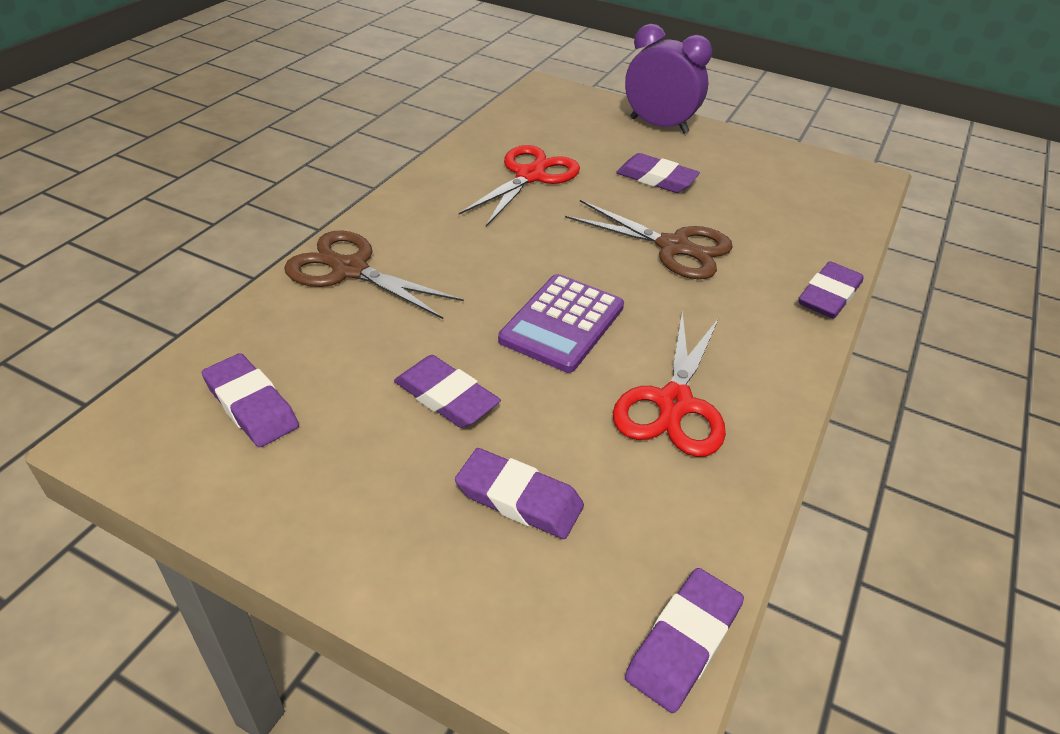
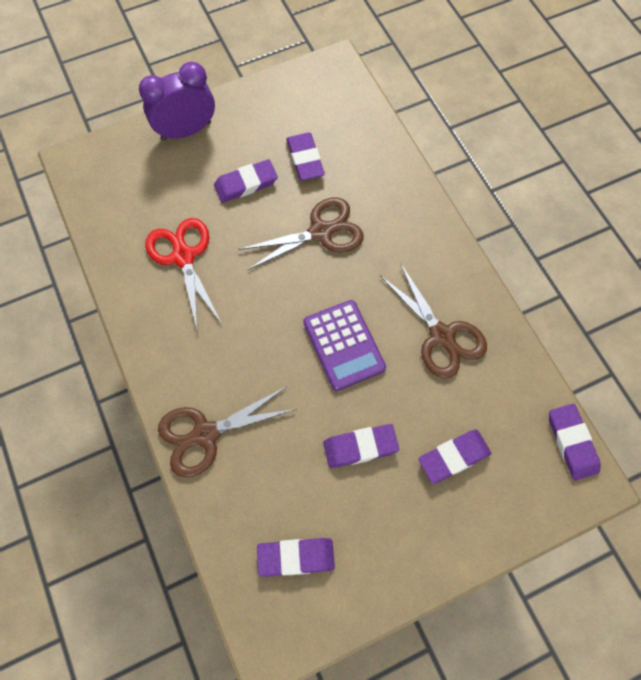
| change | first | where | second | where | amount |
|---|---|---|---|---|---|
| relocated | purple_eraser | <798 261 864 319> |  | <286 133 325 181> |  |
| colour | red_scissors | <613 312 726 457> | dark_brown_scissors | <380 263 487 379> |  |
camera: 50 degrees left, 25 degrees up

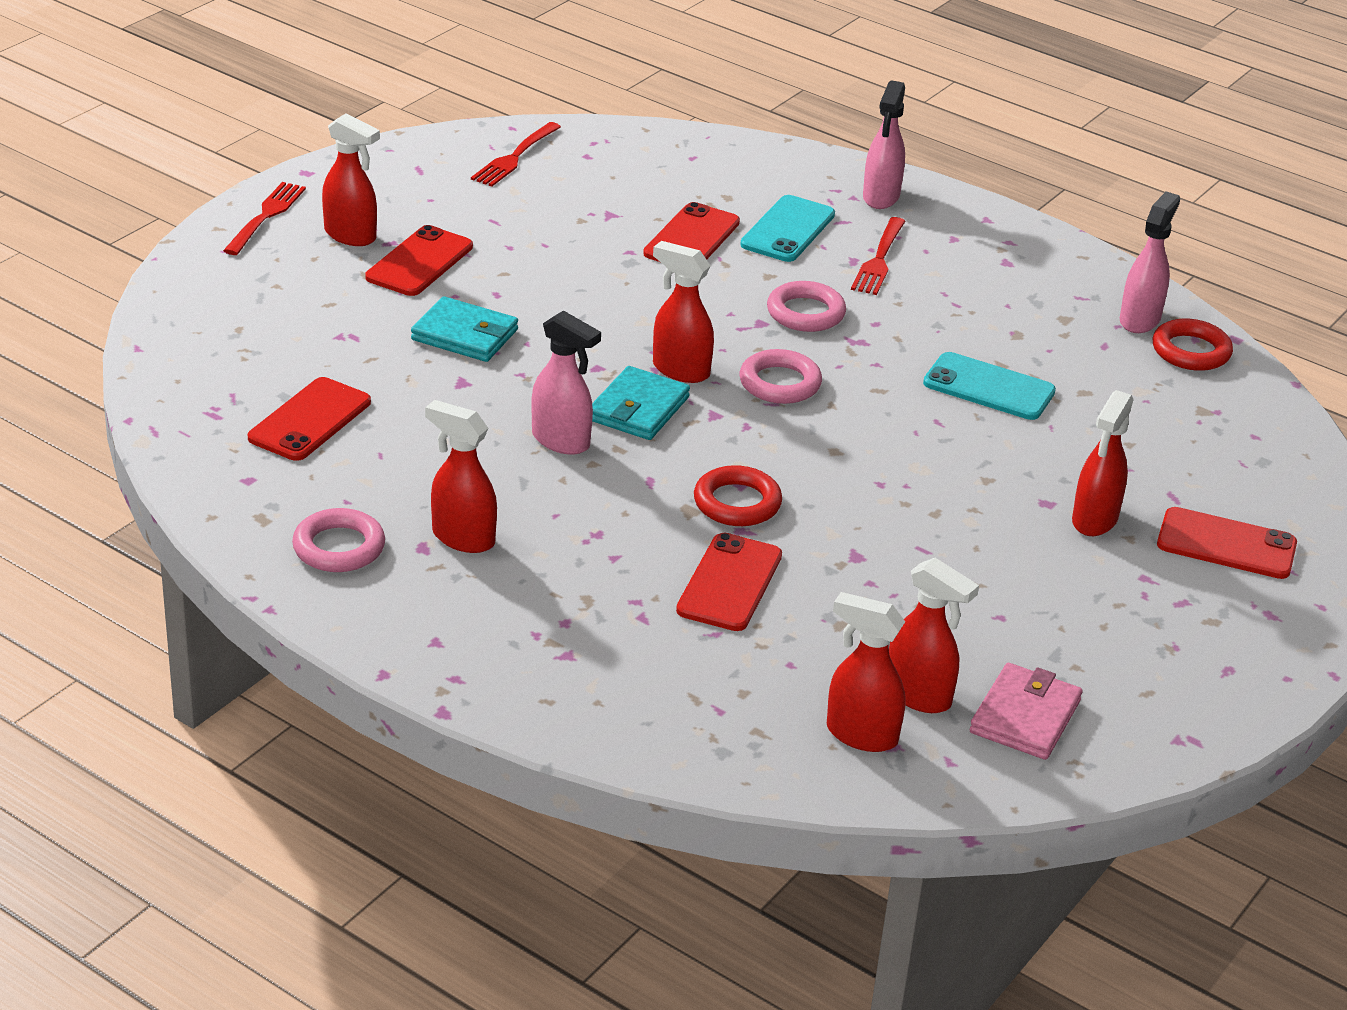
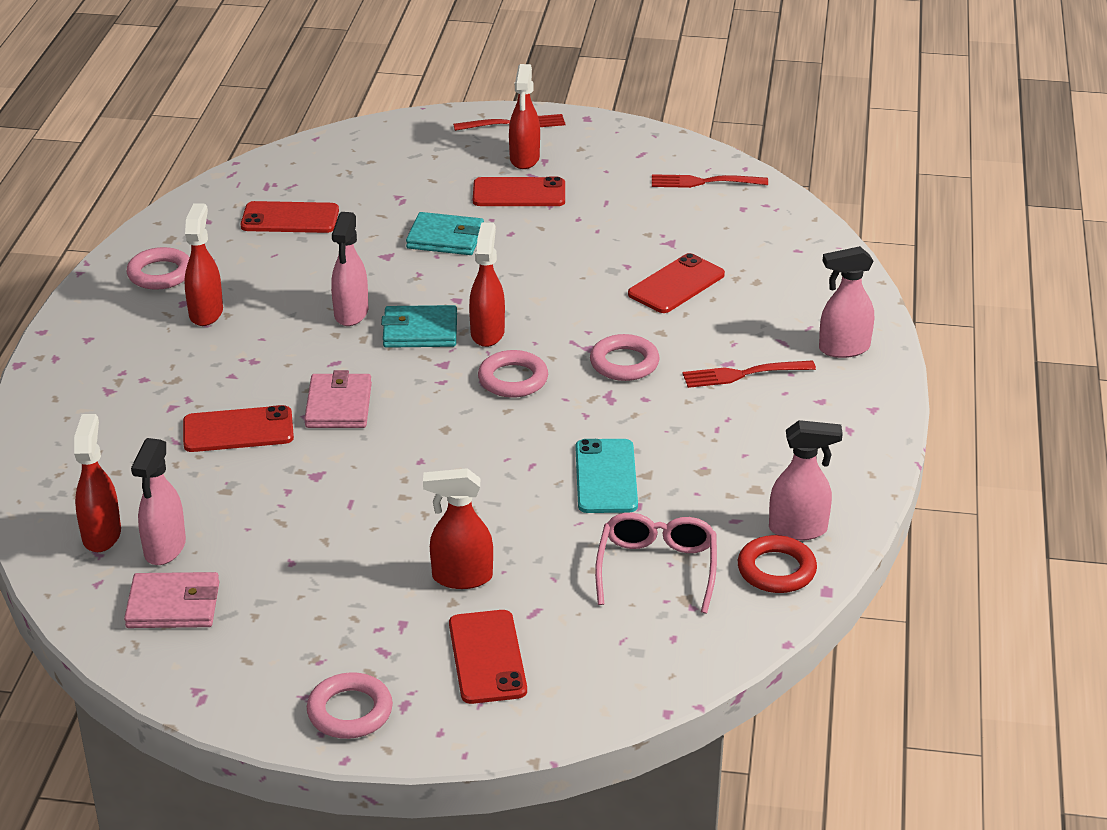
| change | first | where | second | where | amount |
|---|---|---|---|---|---|
| missing | teal_phone | <740 195 835 262> |  |  |  |
| appeared |  |  | pink_hoop | <307 672 393 739> |  |
| appeared |  |  | pink_eyeglasses | <595 513 717 613> |  |
| exchanged | red_hoop | <694 465 782 526> | pink_billfold | <304 370 372 428> |  |
| colour | red_spray_cleaner | <889 558 979 713> | pink_spray_cleaner | <131 438 186 565> |  |
| spun | teal_billfold | <411 296 518 362> |  | <406 212 484 255> | 75 degrees counterclockwise |
| spun | red_phone | <643 202 740 262> |  | <628 253 725 313> | 45 degrees counterclockwise |
camera: 65 degrees right, 0 degrees up

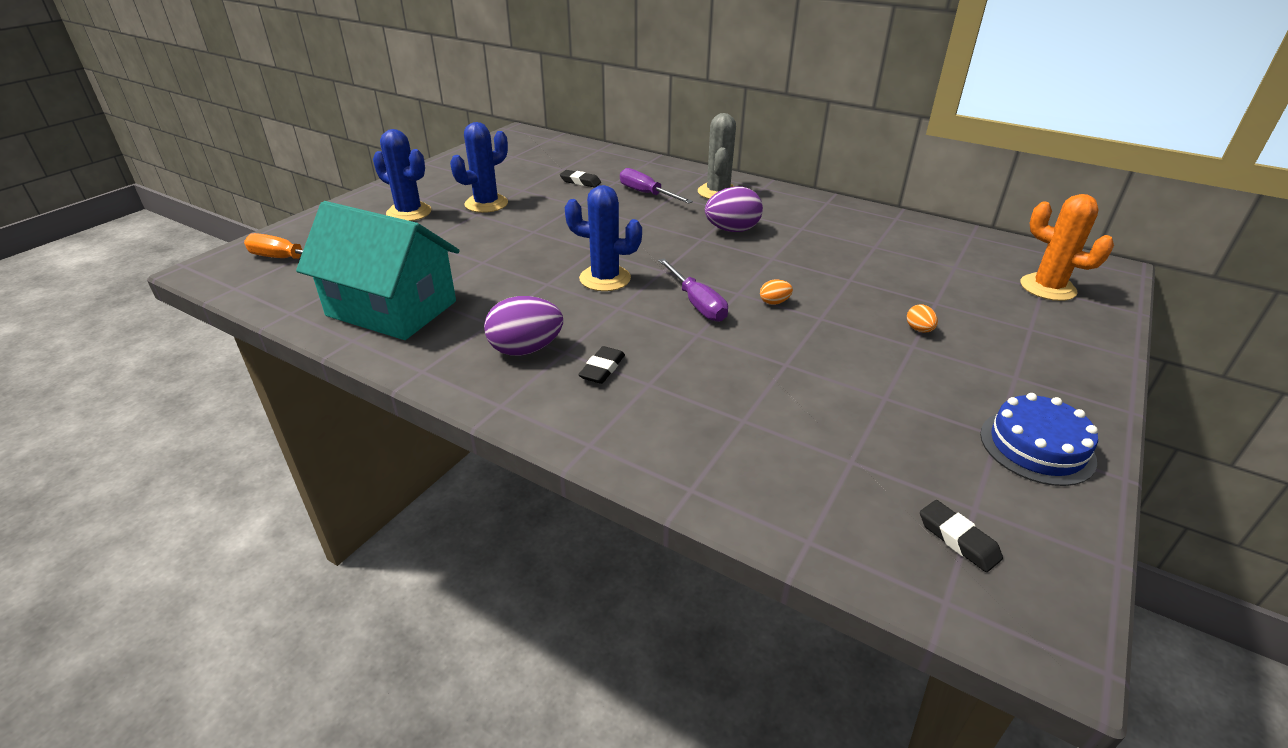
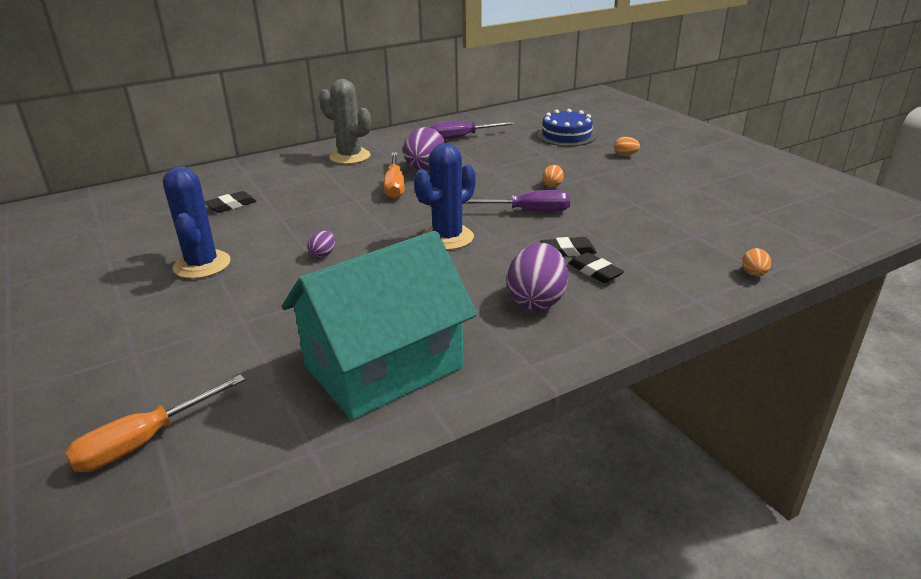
| change | first | where | second | where | amount |
|---|---|---|---|---|---|
| missing | royal_blue_cactus | <373 129 432 221> |  |  |  |
| missing | orange_cactus | <1021 194 1114 301> |  |  |  |
| appeared |  |  | purple_toy_egg | <307 231 335 258> |  |
| appeared |  |  | orange_flat_screwdriver | <384 153 404 199> |  |
| appeared |  |  | orange_toy_egg | <742 248 771 276> |  |
| relocated | purple_flat_screwdriver | <620 168 693 204> |  | <430 121 514 140> |  |
| relocated | jet-black_eraser | <920 500 1003 572> |  | <540 237 597 256> |  |
| relocated | royal_blue_gateau | <980 393 1098 486> |  | <537 109 596 146> |  |
camera: 60 degrees left, 5 degrees down

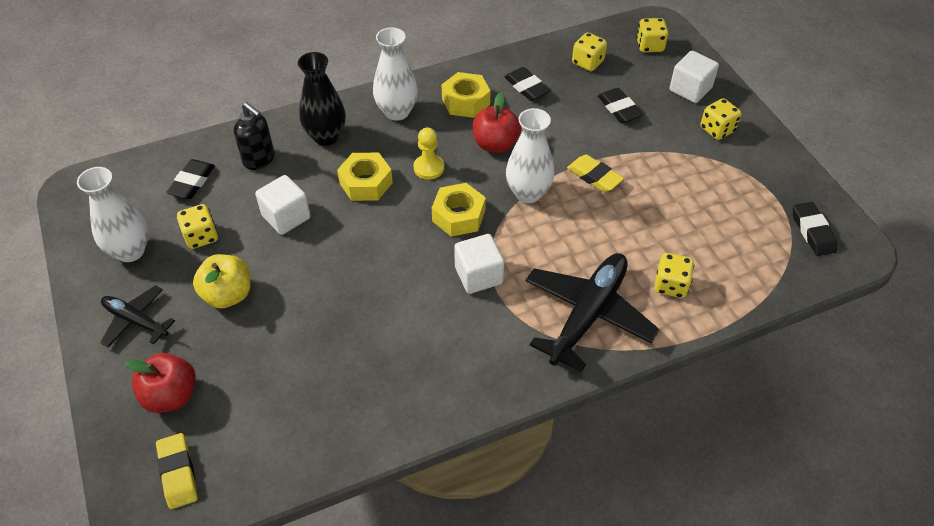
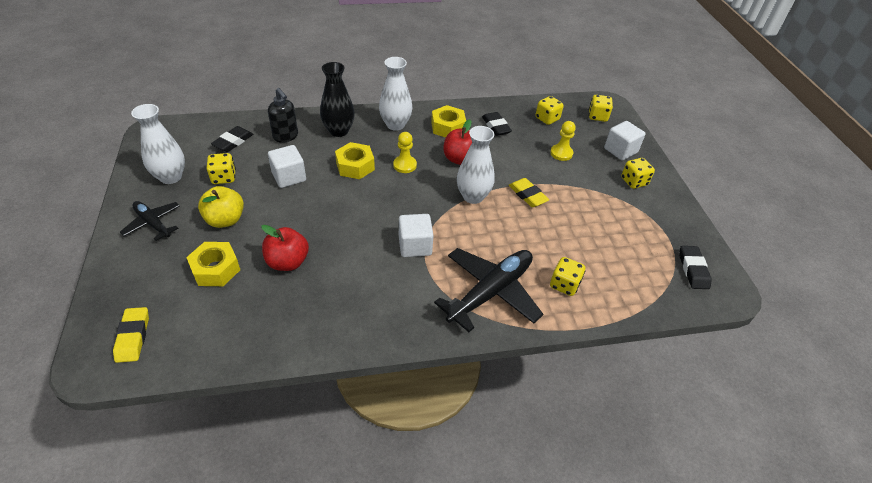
| change | first | where | second | where | amount |
|---|---|---|---|---|---|
| relocated | red_toy_apple | <125 353 196 413> |  | <261 225 309 271> |  |
| relocated | golden_nut | <432 183 486 237> |  | <186 242 240 286> |  |
| exchanged | jet-black_eraser | <598 88 643 123> | golden_pawn | <550 121 576 161> |  |
camera: 10 degrees right, 5 degrees down

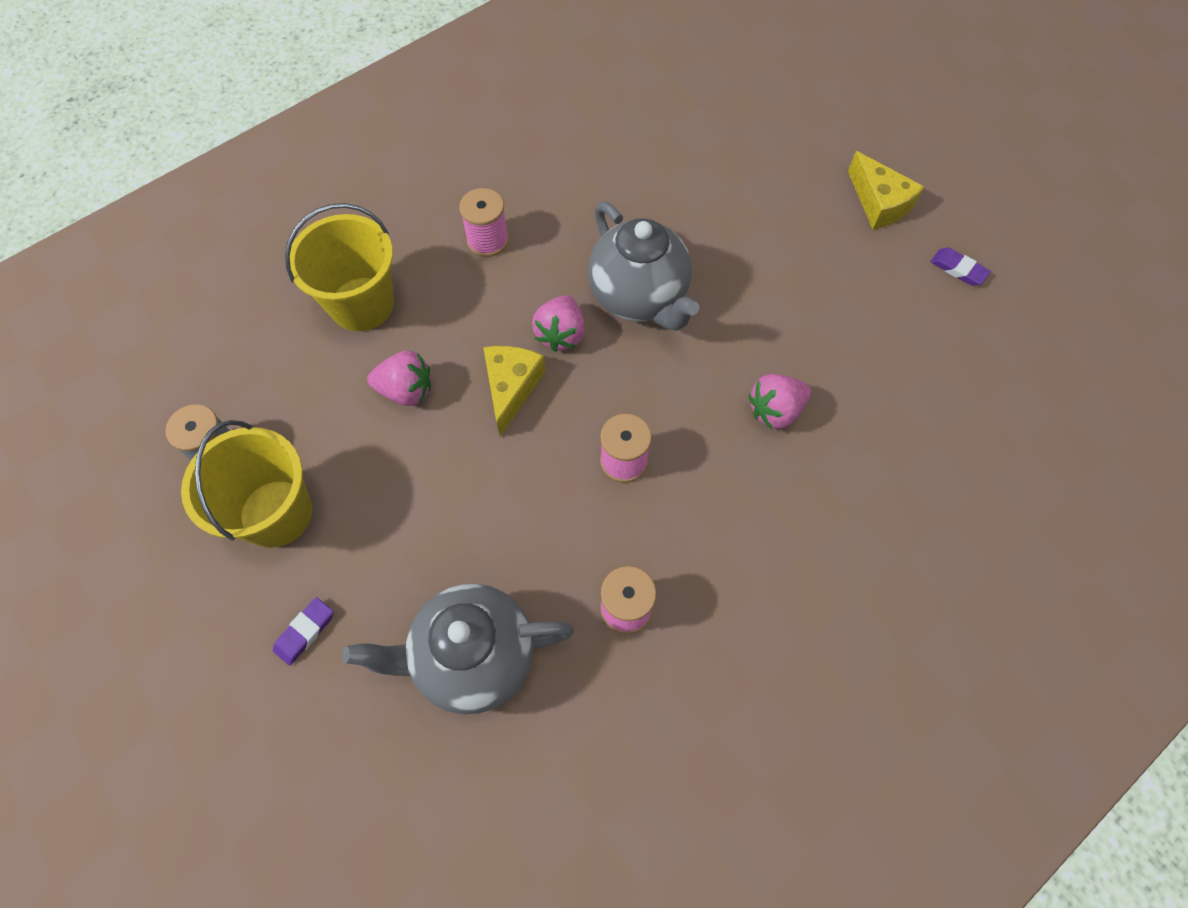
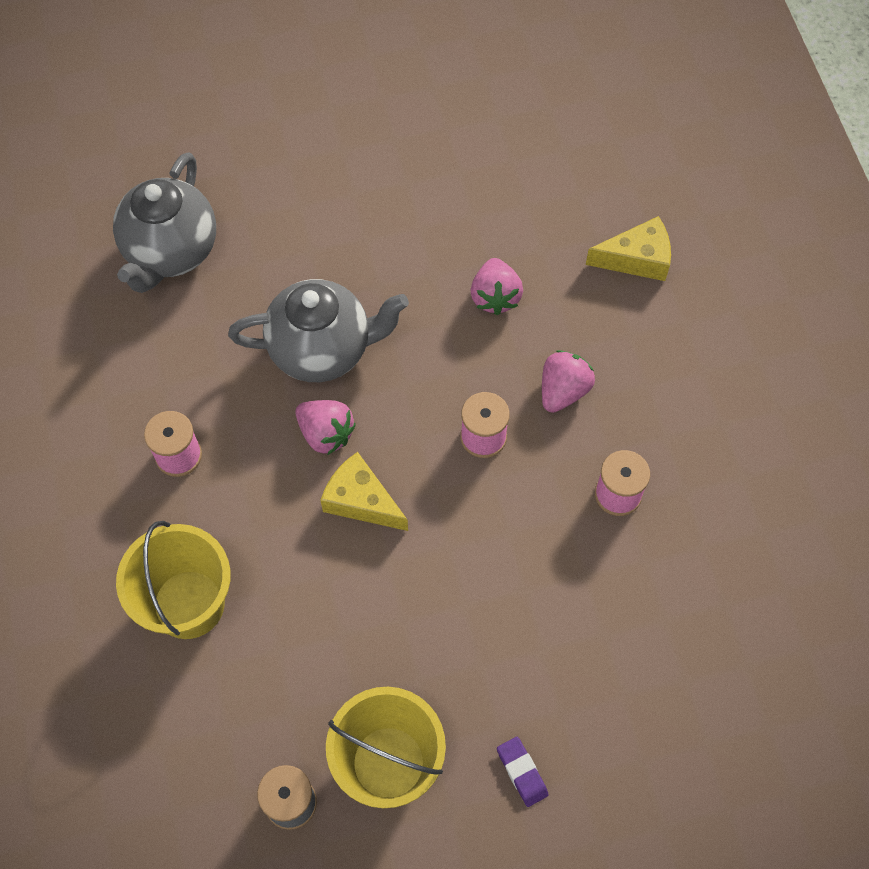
| change | first | where | second | where | amount |
|---|---|---|---|---|---|
| missing | purple_eraser | <930 248 991 286> |  |  |  |
| relocated | ash-grey_teapot | <342 584 574 714> |  | <113 152 216 293> |  |
| relocated | pink_strawberry | <367 351 431 406> |  | <542 350 595 413> |  |
| relocated | golden_piece_of_cheese | <848 151 924 230> |  | <586 216 671 281> |  |
camera: 65 degrees left, 0 degrees up

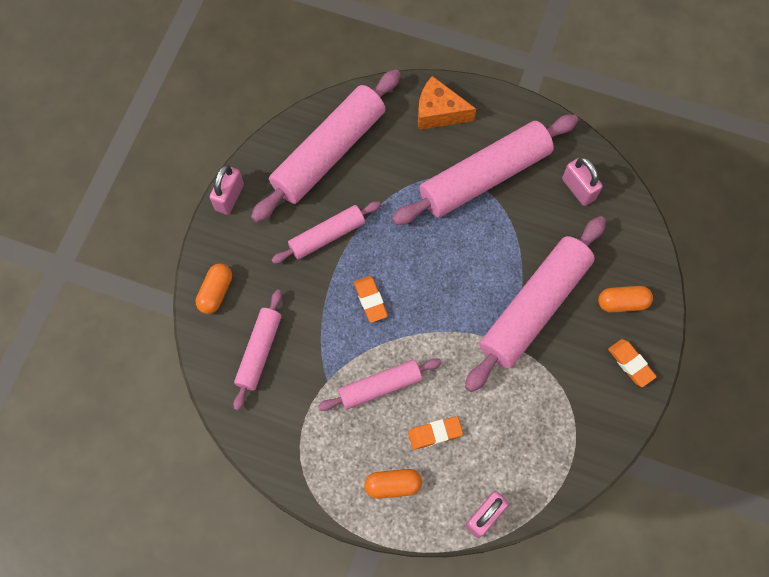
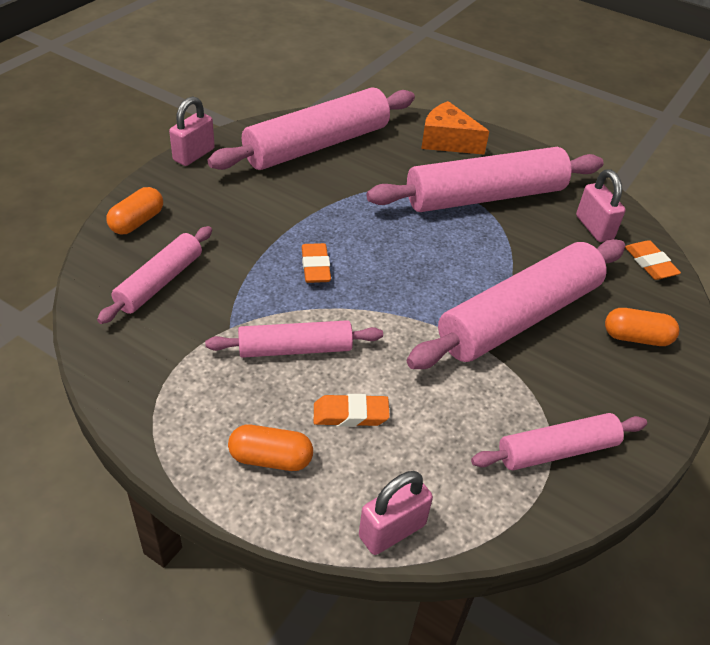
| change | first | where | second | where | amount |
|---|---|---|---|---|---|
| relocated | pink_dough_roller | <271 201 381 264> |  | <471 413 647 470> |  |
| relocated | orange_eraser | <608 339 657 387> |  | <625 240 681 280> |  |
camera: 10 degrees right, 25 degrees down

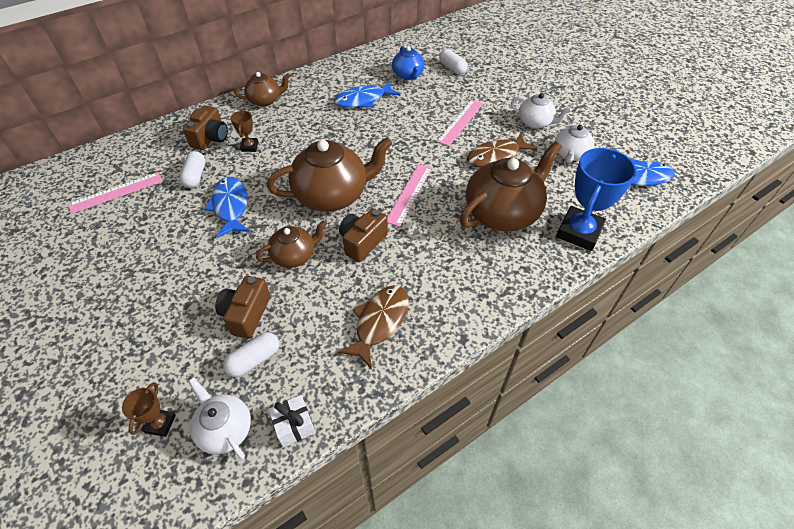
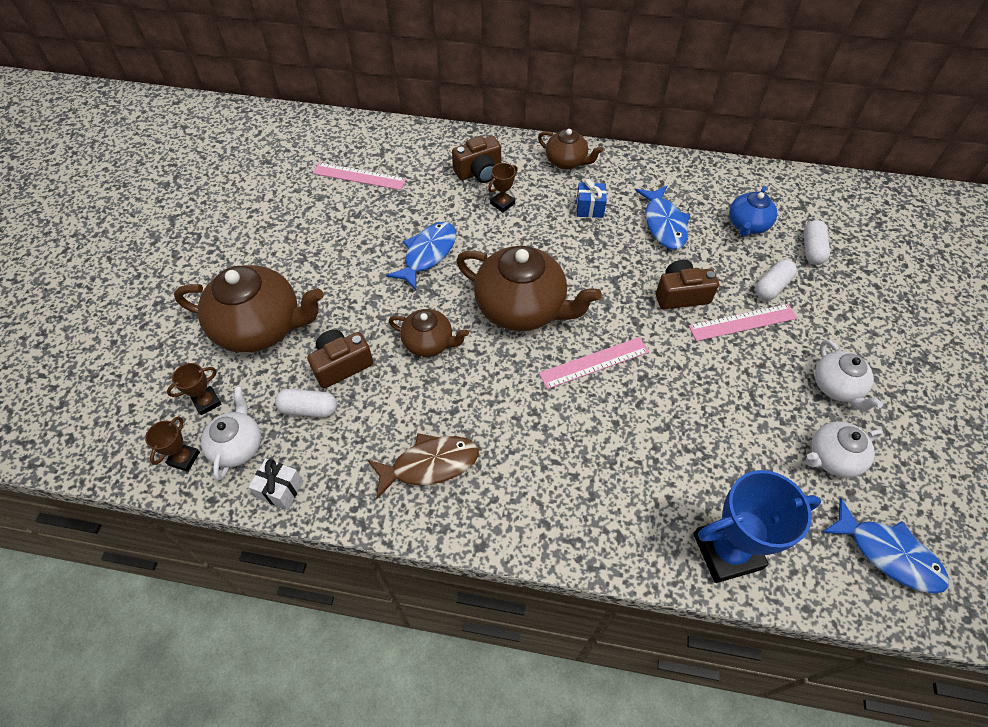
| change | first | where | second | where | amount |
|---|---|---|---|---|---|
| missing | dark_brown_toy_fish | <467 133 537 167> |  |  |  |
| appeared |  |  | dark_brown_trophy | <145 416 200 472> |  |
| appeared |  |  | royal_blue_present | <576 179 607 218> |  |
| relocated | white_pill | <179 151 205 188> |  | <755 259 797 300> |  |
| relocated | dark_brown_compact_camera | <339 208 388 262> |  | <656 260 719 309> |  |
| relocated | dark_brown_teapot | <460 141 562 231> |  | <174 265 324 353> |  |
| spun | royal_blue_toy_fish | <334 81 400 108> |  | <635 186 690 250> | 120 degrees counterclockwise |
camera: 45 degrees right, 5 degrees up

